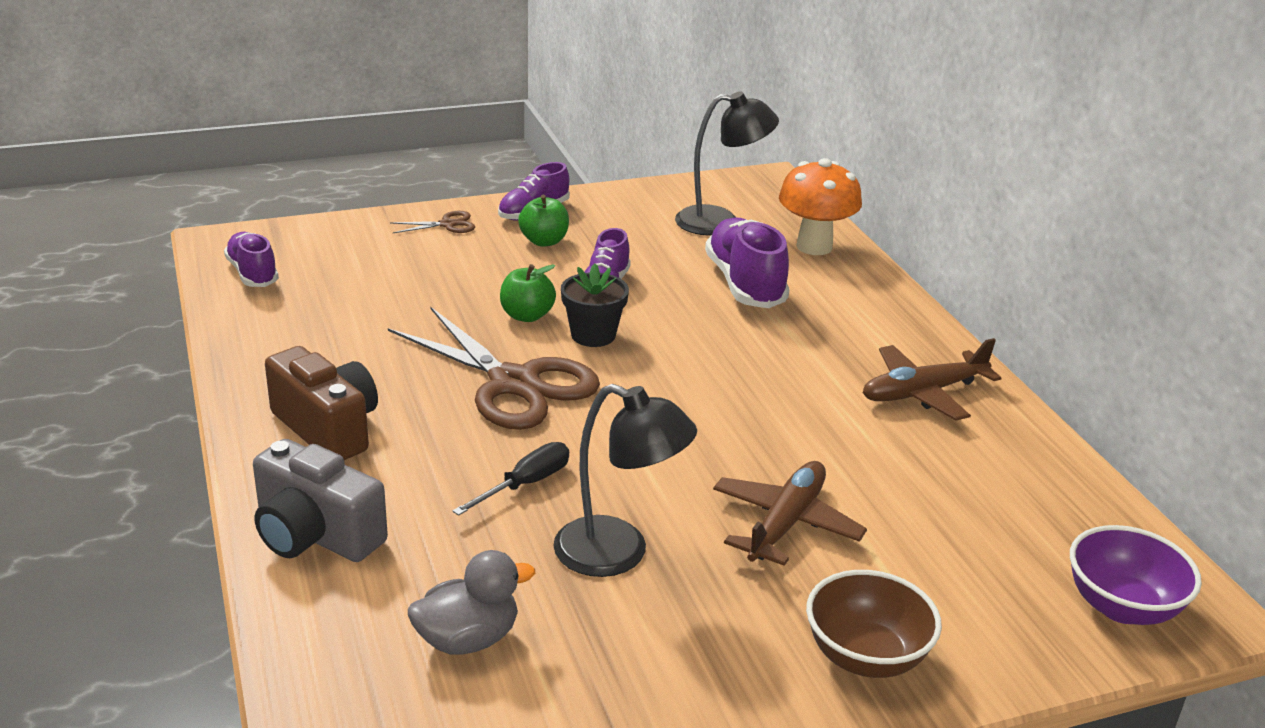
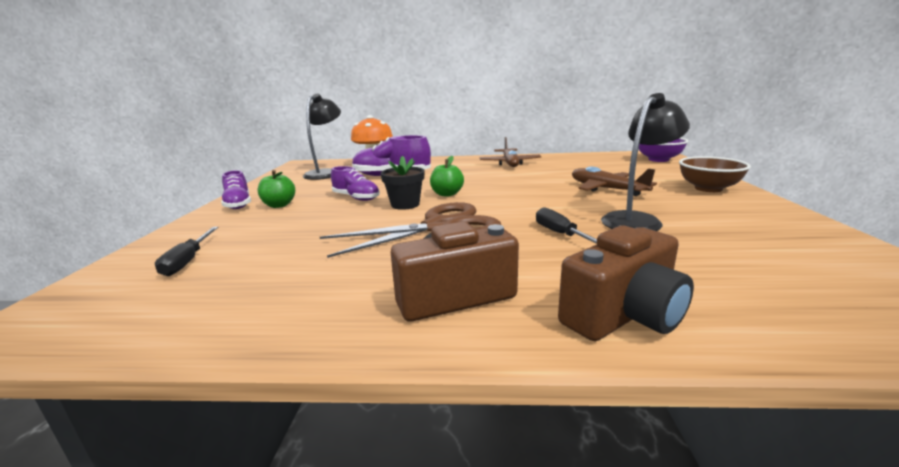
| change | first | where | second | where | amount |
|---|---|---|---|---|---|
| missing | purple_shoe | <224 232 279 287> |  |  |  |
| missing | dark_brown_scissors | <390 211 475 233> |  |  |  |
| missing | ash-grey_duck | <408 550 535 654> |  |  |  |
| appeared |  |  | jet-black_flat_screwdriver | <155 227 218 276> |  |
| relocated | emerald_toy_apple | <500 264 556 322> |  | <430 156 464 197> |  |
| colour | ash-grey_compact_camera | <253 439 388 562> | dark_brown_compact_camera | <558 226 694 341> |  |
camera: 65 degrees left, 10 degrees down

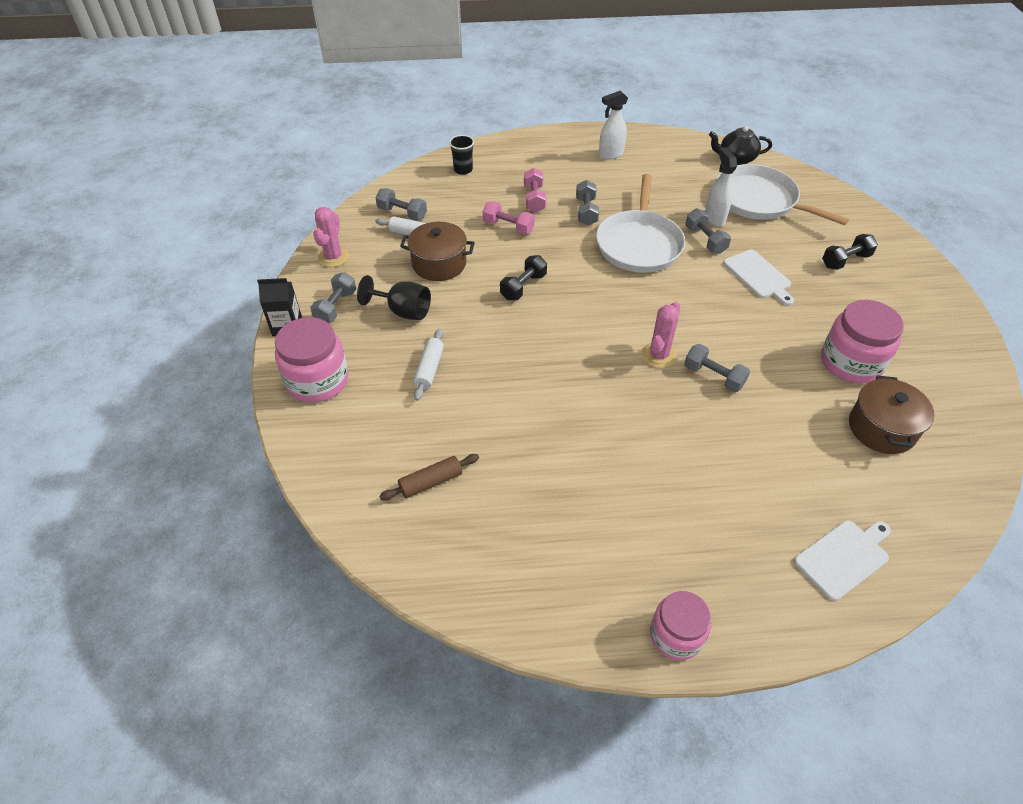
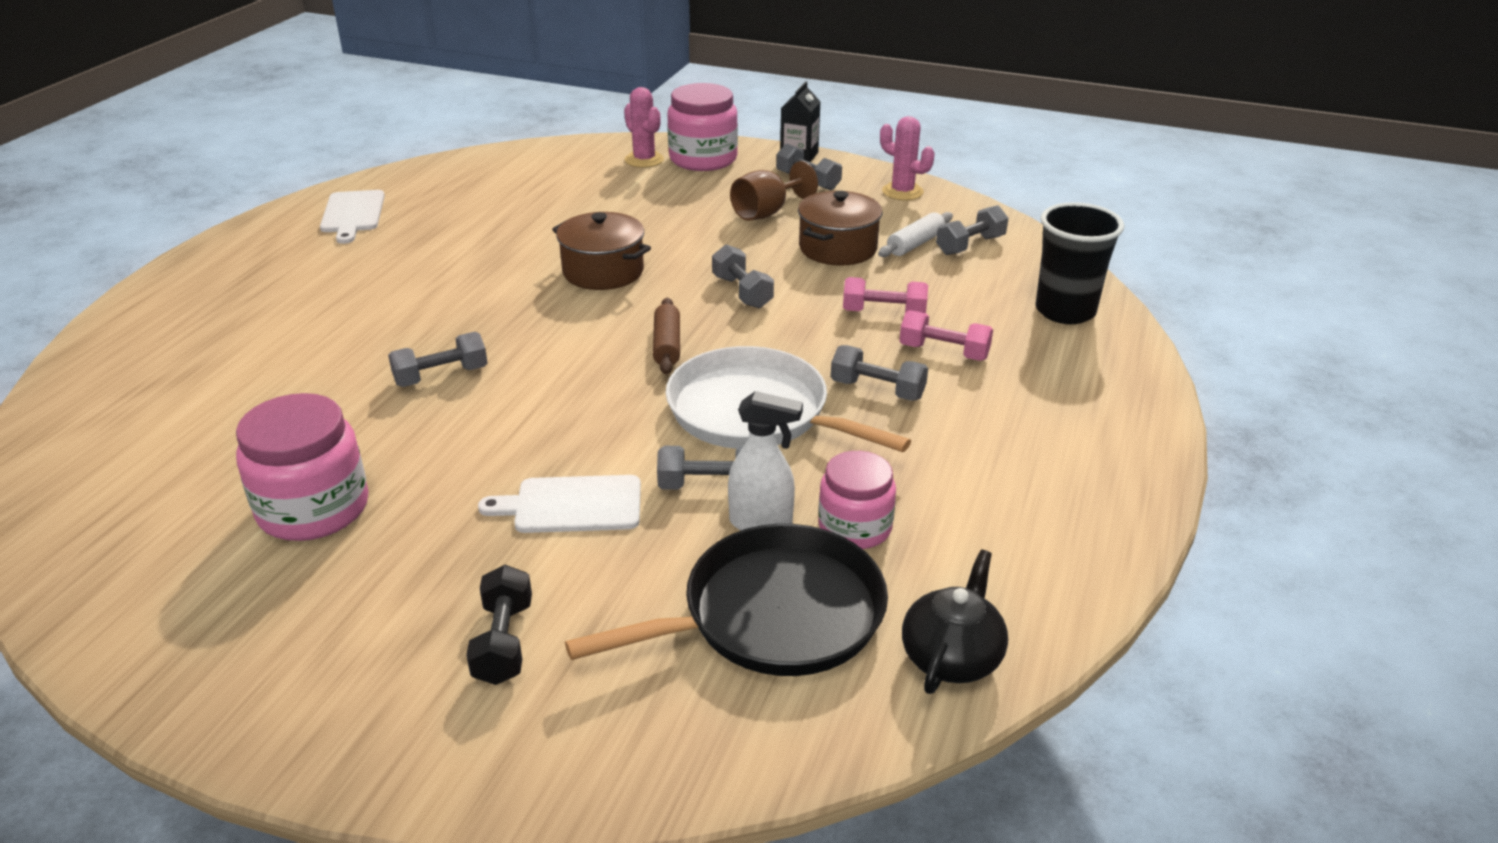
| change | first | where | second | where | amount |
|---|---|---|---|---|---|
| missing | white_dough_roller | <413 329 444 401> |  |  |  |
| missing | white_spray_cleaner | <599 90 628 160> |  |  |  |
| relocated | dark_brown_dough_roller | <379 454 479 501> |  | <653 298 680 375> |  |
| relocated | pink_cactus | <642 302 680 368> |  | <624 87 664 168> |  |
| relocated | pink_jam_jar | <650 591 711 661> |  | <818 451 896 549> |  |
| relocated | white_bread_board | <794 521 891 601> |  | <320 190 385 244> |  |
| relocated | dark_brown_pot | <849 375 935 454> |  | <552 212 651 290> |  |
| colour | jet-black_wine_glass | <357 275 431 320> | dark_brown_wine_glass | <730 161 818 221> |  |
| colour | jet-black_dumbbell | <500 255 547 300> | ash-grey_dumbbell | <712 244 774 308> |  |
| colour | white_frying_pan | <716 164 849 225> | jet-black_frying_pan | <565 524 888 676> |  |
| spun | pink_dumbbell | <483 201 535 235> |  | <843 277 928 313> | 45 degrees clockwise |
| size | jet-black_tumbler | <449 135 474 175> |  | <1036 202 1124 324> | x1.78 |
camera: 115 degrees right, 15 degrees down

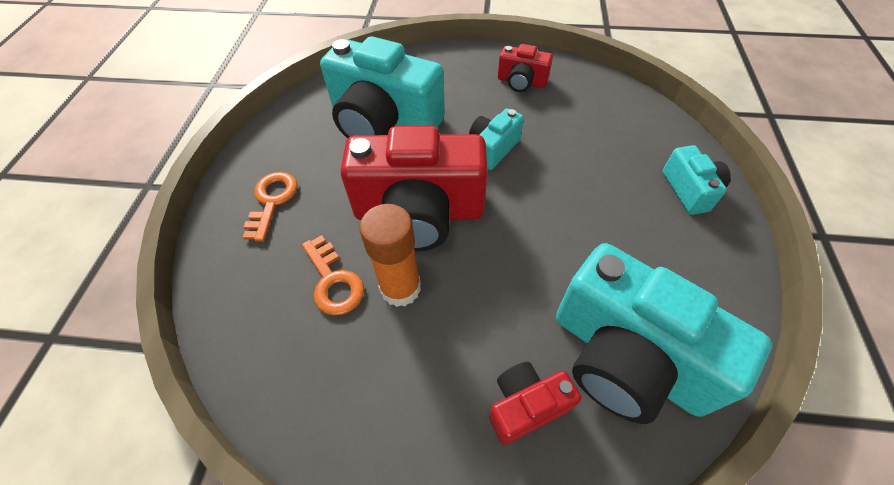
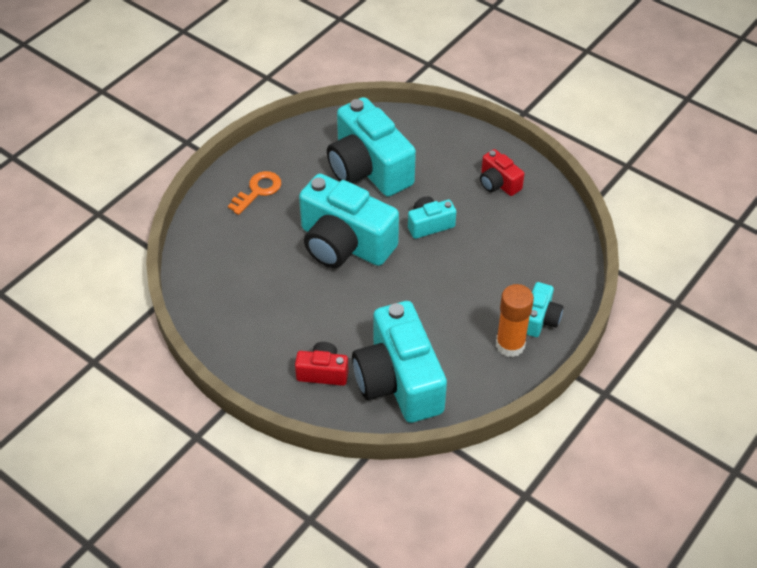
| change | first | where | second | where | amount |
|---|---|---|---|---|---|
| missing | orange_latchkey | <302 235 364 315> |  |  |  |
| relocated | orange_glue | <360 204 421 307> |  | <496 284 534 357> |  |
| colour | red_compact_camera | <340 126 488 251> | teal_compact_camera | <299 174 399 268> |  |
camera: 30 degrees right, 5 degrees down

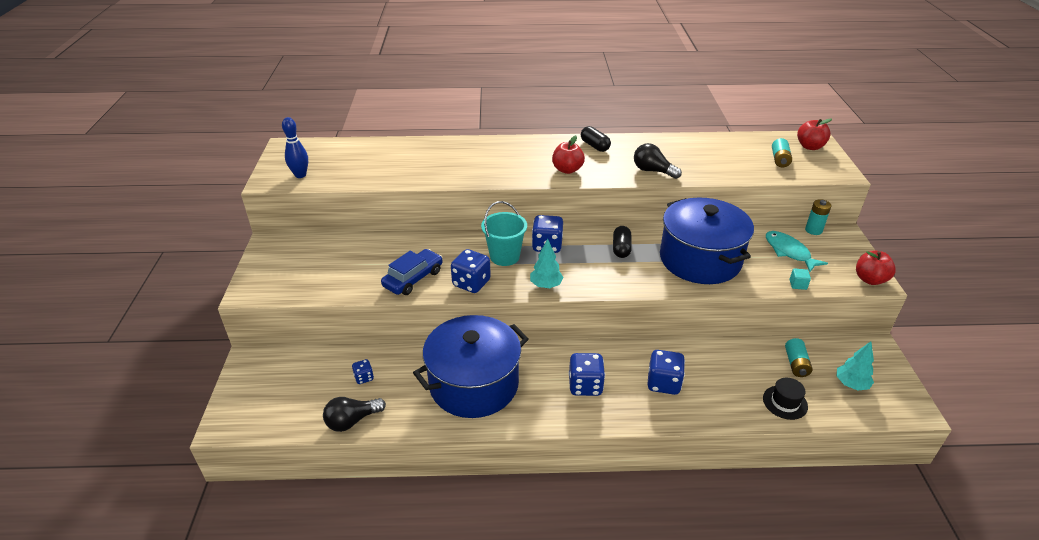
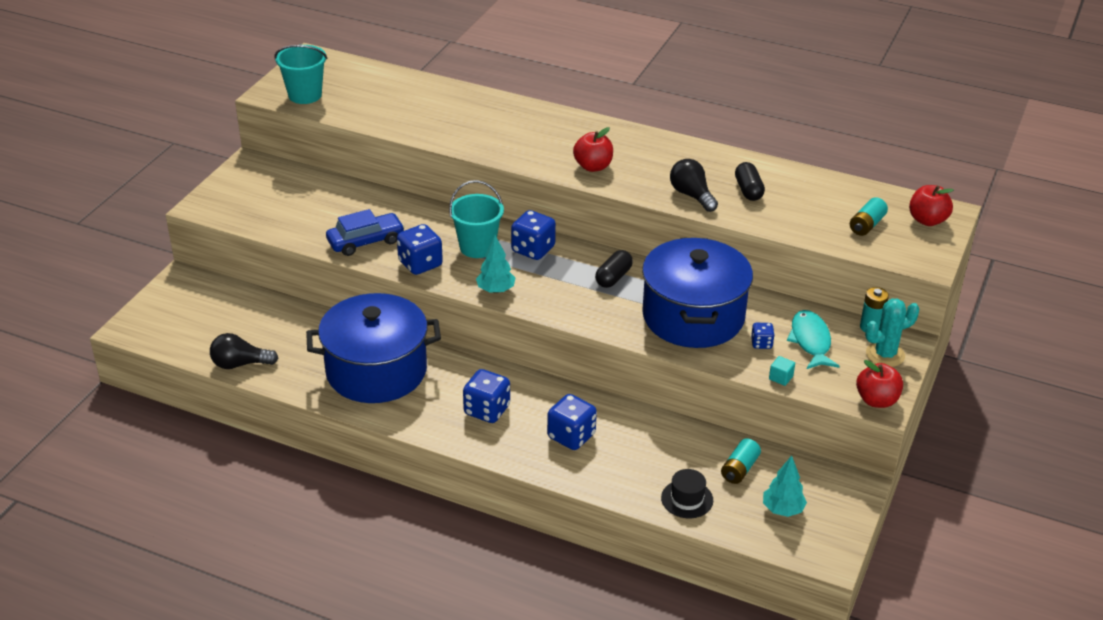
| change | first | where | second | where | amount |
|---|---|---|---|---|---|
| appeared |  |  | teal_cactus | <865 298 920 367> |  |
| relocated | royal_blue_dice | <352 359 374 384> |  | <751 323 775 349> |  |
| relocated | jet-black_pill | <581 126 611 152> |  | <735 162 765 201> |  |
| exchanged | royal_blue_tenpin | <282 117 308 178> | teal_sand_bucket | <274 45 328 104> |  |
camera: 25 degrees right, 0 degrees up

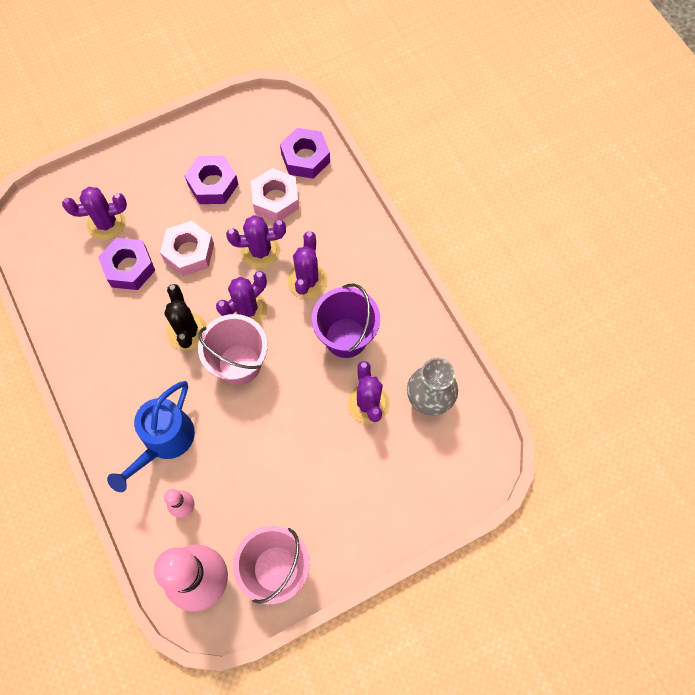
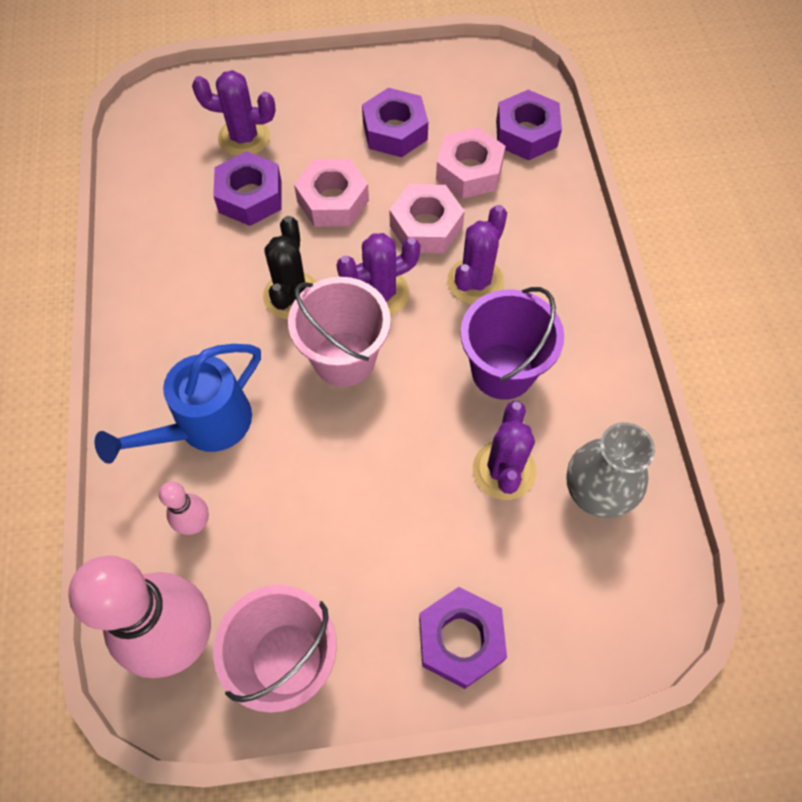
| change | first | where | second | where | amount |
|---|---|---|---|---|---|
| appeared |  |  | purple_nut | <419 587 507 689> |  |
| exchanged | purple_cactus | <226 215 286 268> | pink_nut | <389 184 465 253> |  |
camera: 20 degrees right, 5 degrees down

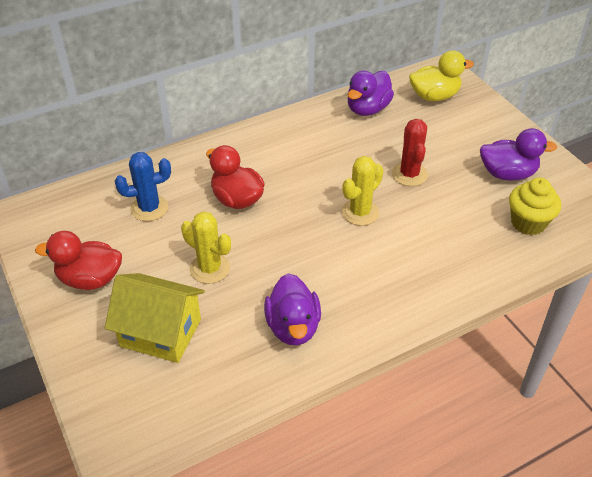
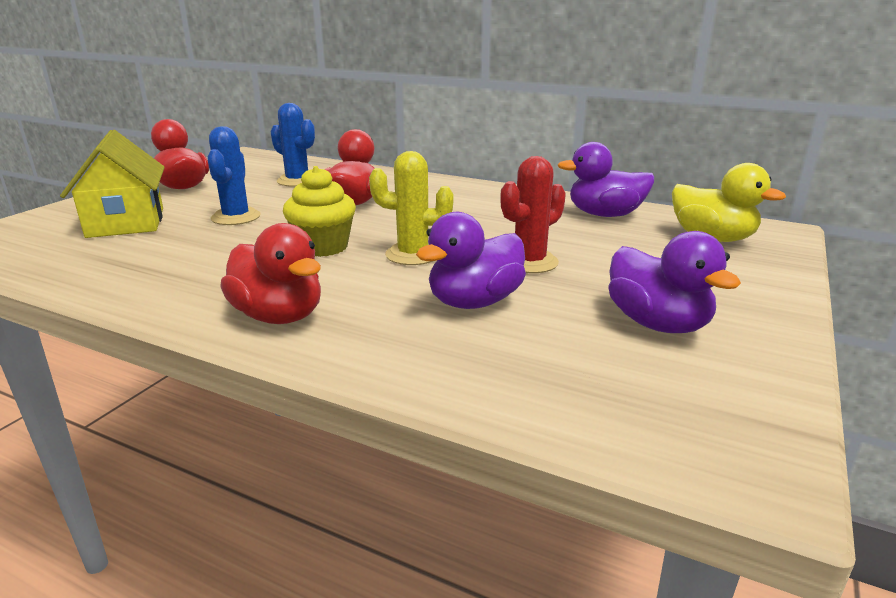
| change | first | where | second | where | amount |
|---|---|---|---|---|---|
| appeared |  |  | red_duck | <220 223 321 324> |  |
| relocated | purple_duck | <264 273 321 345> |  | <416 212 526 309> |  |
| relocated | golden_fairy_cake | <509 177 561 235> |  | <283 166 356 257> |  |
| colour | golden_cactus | <181 211 231 284> | royal_blue_cactus | <207 126 261 225> |  |
camera: 55 degrees right, 20 degrees down

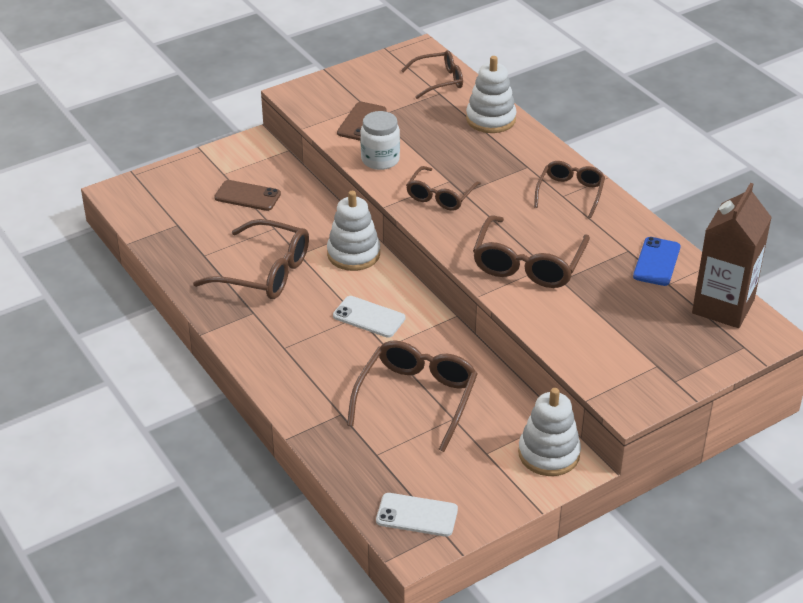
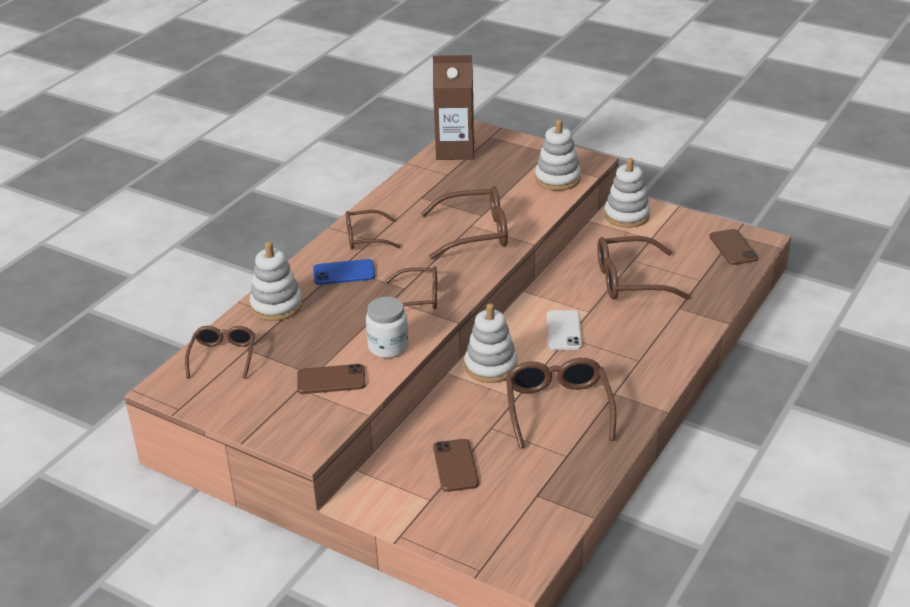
| change | first | where | second | where | amount |
|---|---|---|---|---|---|
| appeared |  |  | white_ring_stacker | <535 119 581 191> |  |
| relocated | royal_blue_phone | <633 237 680 286> |  | <313 259 375 285> |  |
| colour | white_phone | <376 493 458 537> | dark_brown_phone | <709 229 758 265> |  |
| spun | dark_brown_eyeglasses | <401 50 463 99> |  | <185 326 255 379> | 45 degrees clockwise |
camera: 115 degrees left, 5 degrees down

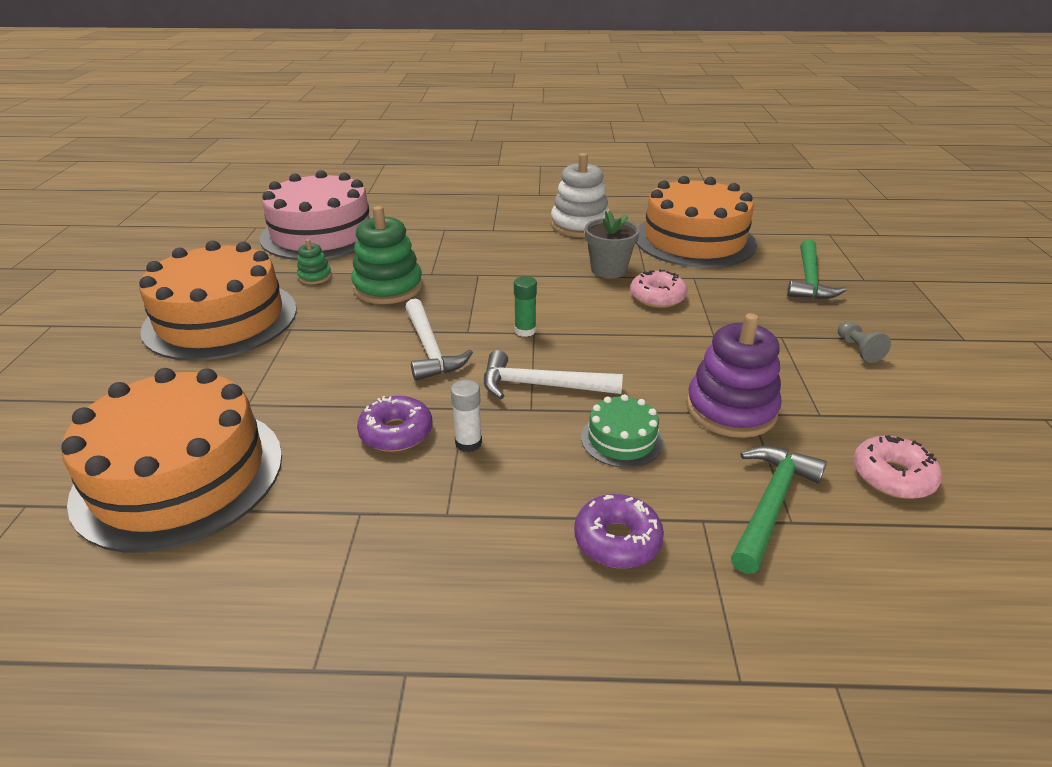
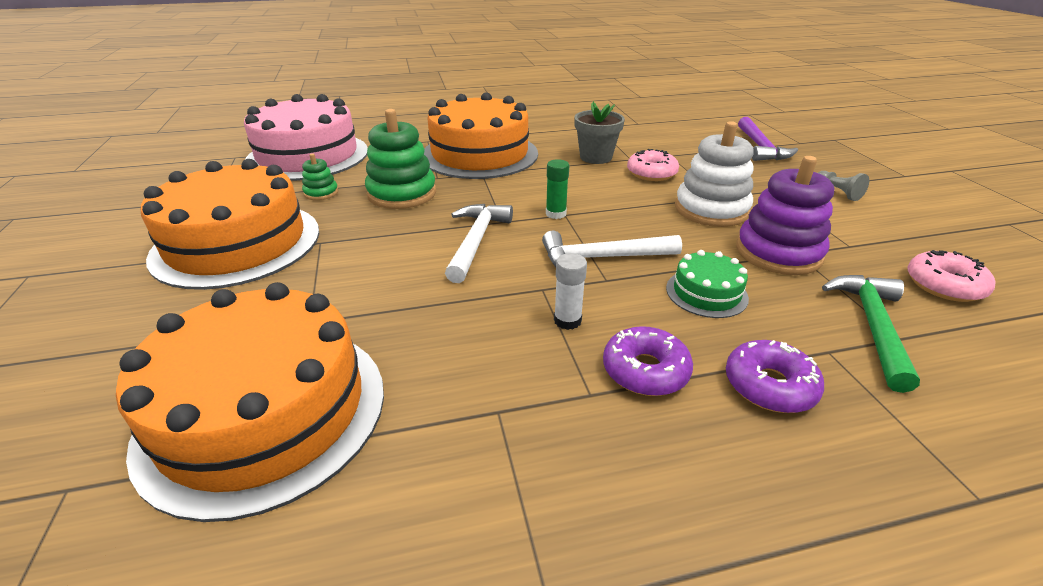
| change | first | where | second | where | amount |
|---|---|---|---|---|---|
| relocated | purple_glazed_donut | <357 396 432 452> |  | <603 326 693 396> |  |
| relocated | white_ring_stacker | <551 153 609 237> |  | <675 121 754 227> |  |
| relocated | orange_gateau | <636 176 757 268> |  | <424 92 538 179> |  |
| colour | emerald_hammer | <787 239 846 299> | purple_hammer | <738 117 798 161> |  |
| spun | white_hammer | <405 298 473 381> |  | <445 204 513 283> | 135 degrees counterclockwise |
camera: 15 degrees left, 0 degrees up

